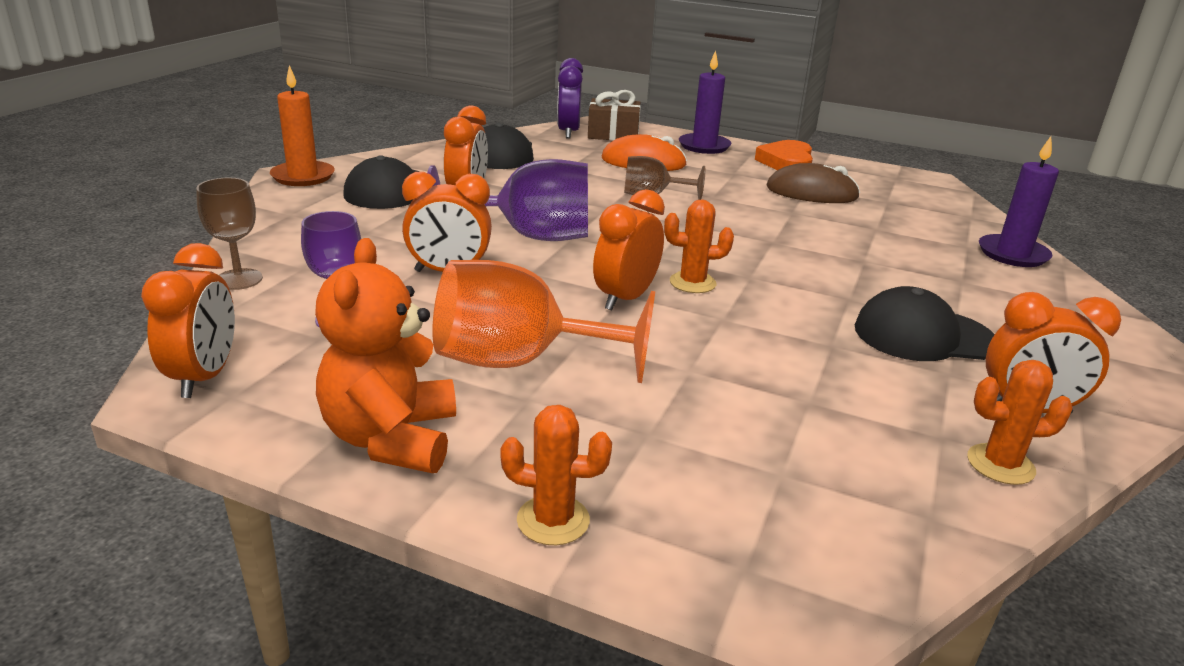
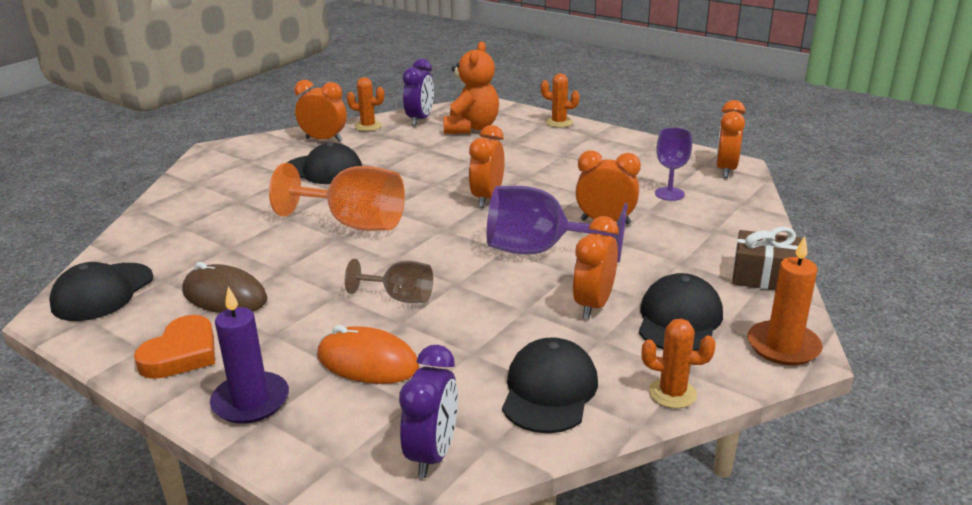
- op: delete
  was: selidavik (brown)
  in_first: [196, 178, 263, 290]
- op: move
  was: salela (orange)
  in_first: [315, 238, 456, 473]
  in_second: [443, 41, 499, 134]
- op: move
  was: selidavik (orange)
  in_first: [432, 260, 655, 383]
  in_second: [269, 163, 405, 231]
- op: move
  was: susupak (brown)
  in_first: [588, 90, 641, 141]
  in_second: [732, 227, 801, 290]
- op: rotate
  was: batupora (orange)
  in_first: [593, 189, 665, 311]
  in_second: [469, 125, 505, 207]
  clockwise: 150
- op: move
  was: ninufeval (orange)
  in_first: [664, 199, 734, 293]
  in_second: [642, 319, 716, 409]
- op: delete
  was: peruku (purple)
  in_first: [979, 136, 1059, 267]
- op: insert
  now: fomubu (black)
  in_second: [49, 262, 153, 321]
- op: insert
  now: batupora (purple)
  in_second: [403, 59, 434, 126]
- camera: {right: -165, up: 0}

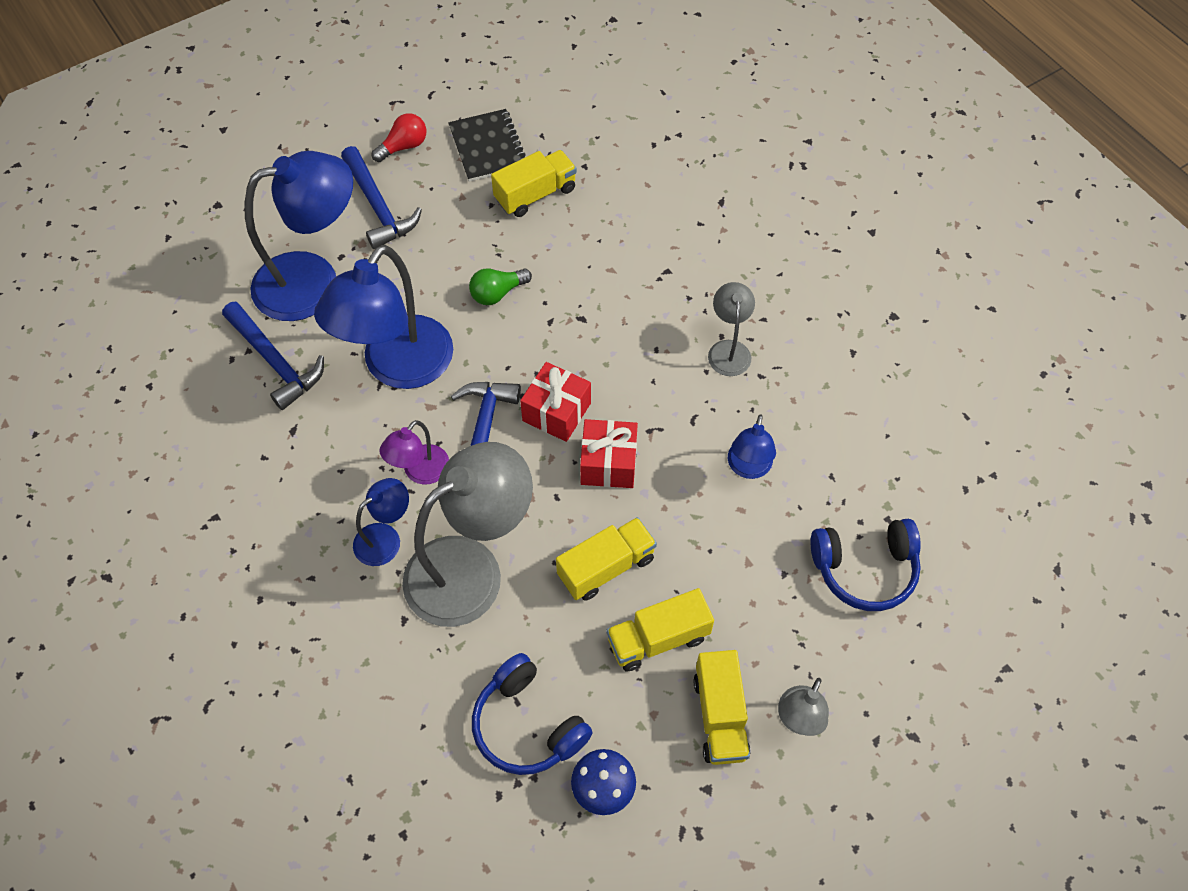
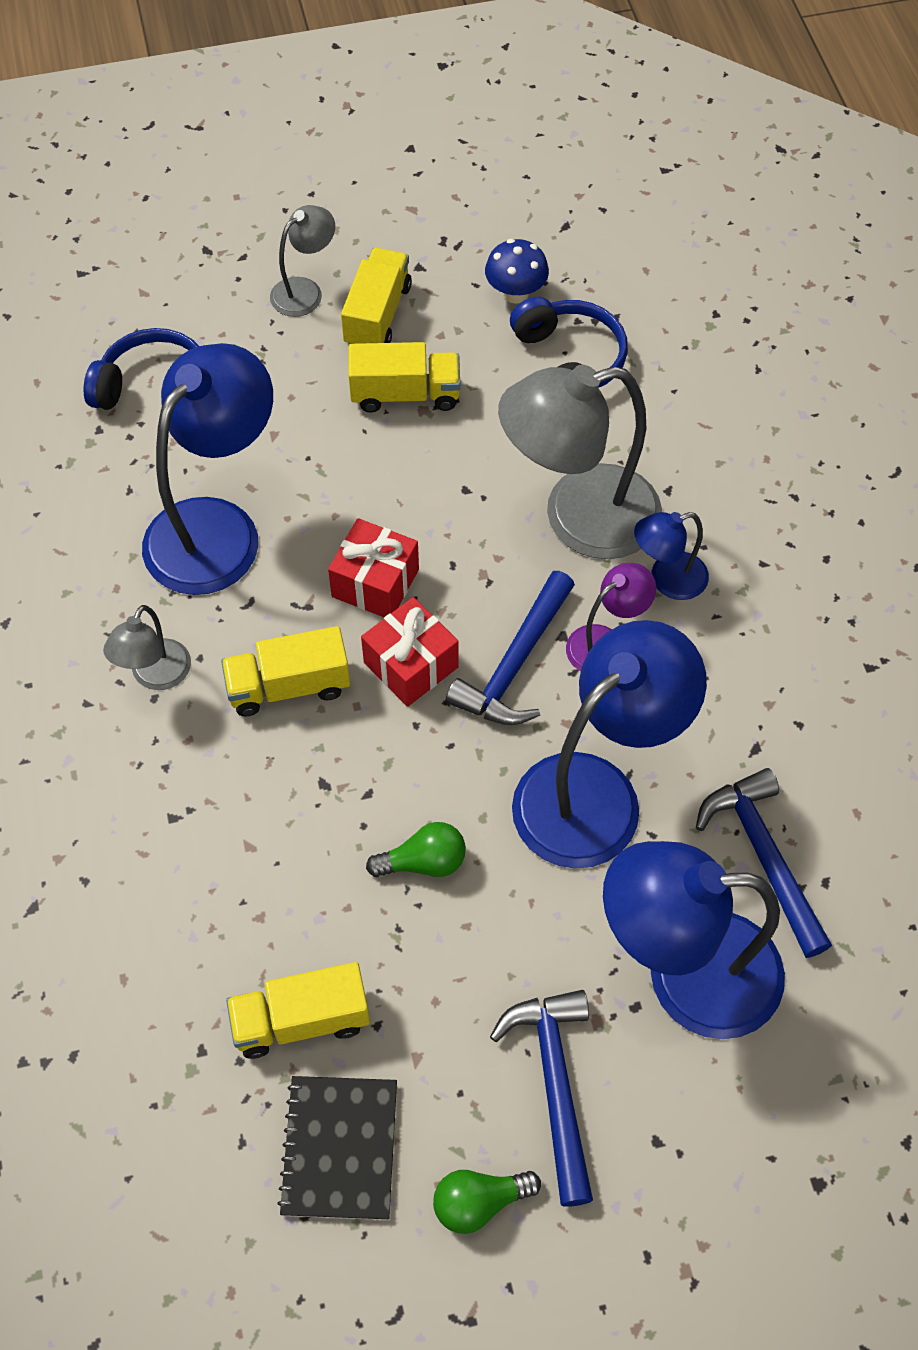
- op: recolor
  was: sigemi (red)
  now: sigemi (green)
  in_first: [372, 113, 426, 162]
  in_second: [433, 1170, 541, 1234]
- op: move
  was: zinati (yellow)
  in_first: [556, 517, 657, 601]
  in_second: [221, 626, 350, 717]
- op: resize
  was: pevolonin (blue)
  in_first: [728, 415, 776, 479]
  in_second: [142, 343, 273, 595]
  ratio: 2.04
- camera: {right: -160, up: 0}

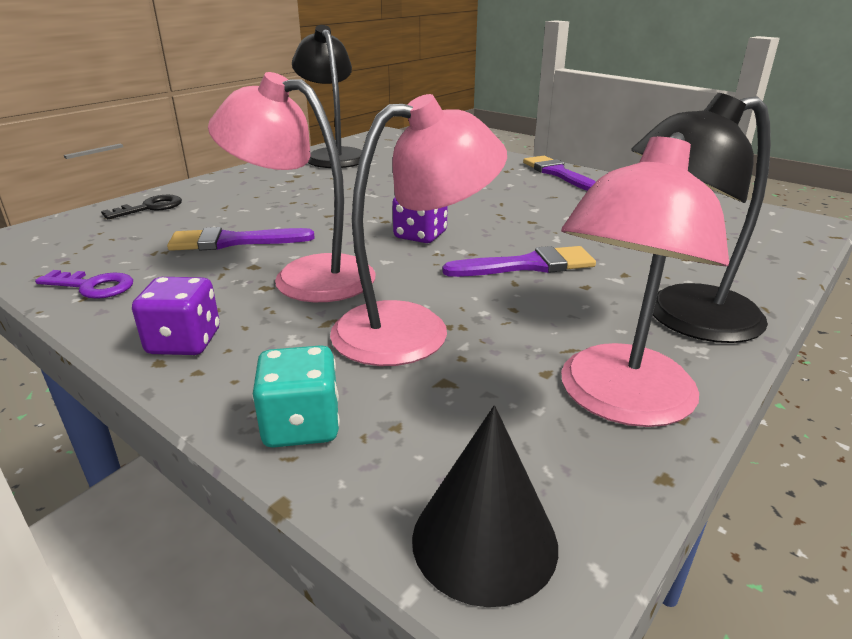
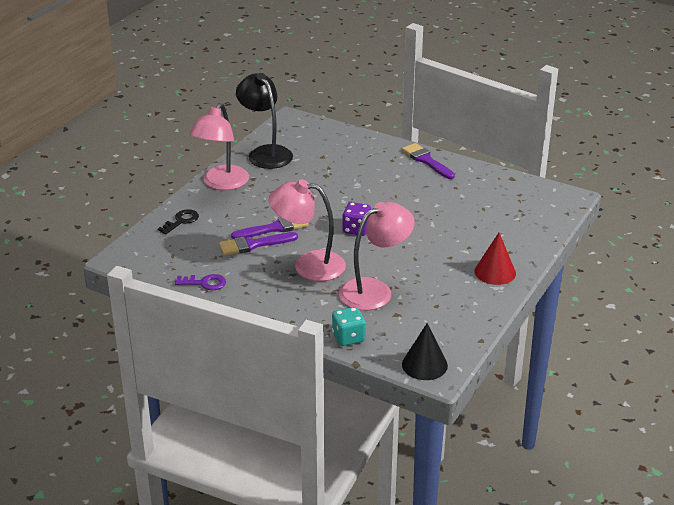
- op: delete
  was: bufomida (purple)
  in_first: [132, 277, 220, 355]
- op: move
  was: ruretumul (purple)
  in_first: [443, 246, 596, 277]
  in_second: [231, 217, 308, 239]
- op: move
  was: pevolonin (pink)
  in_first: [561, 132, 729, 427]
  in_second: [189, 103, 249, 190]
- op: replace
  was: pevolonin (black)
  now: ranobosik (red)
  in_first: [631, 93, 771, 343]
  in_second: [475, 233, 516, 285]
- camera: {right: -10, up: 5}

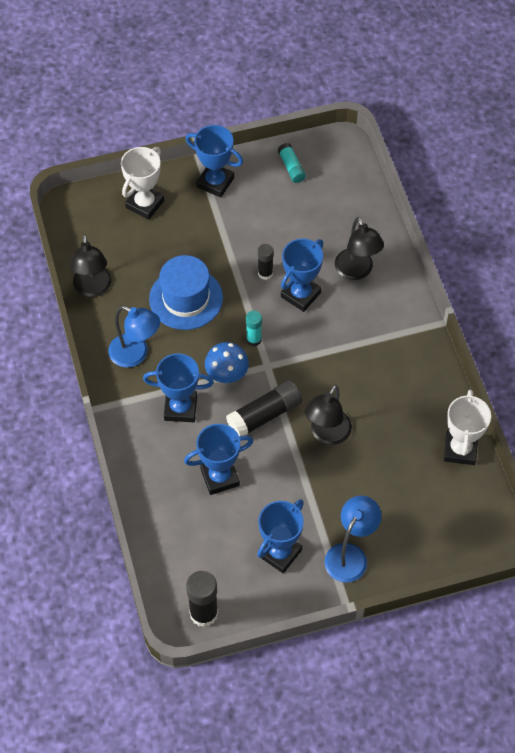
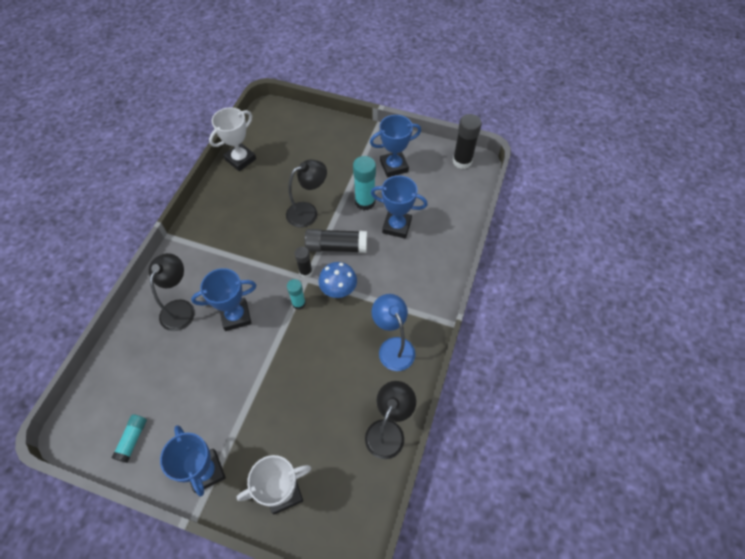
- op: delete
  was: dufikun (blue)
  in_first: [143, 353, 214, 422]
- op: delete
  was: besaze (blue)
  in_first: [149, 255, 223, 330]
- op: move
  was: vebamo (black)
  in_first: [258, 244, 274, 280]
  in_second: [295, 247, 312, 278]
- op: delete
  was: pevolonin (blue)
  in_first: [324, 496, 381, 583]
- op: insert
  now: vebamo (turquoise)
  in_second: [353, 156, 376, 210]
- camera: {right: -145, up: 0}

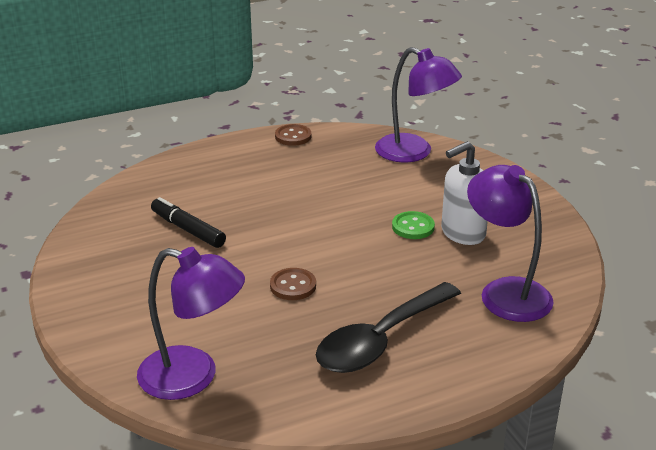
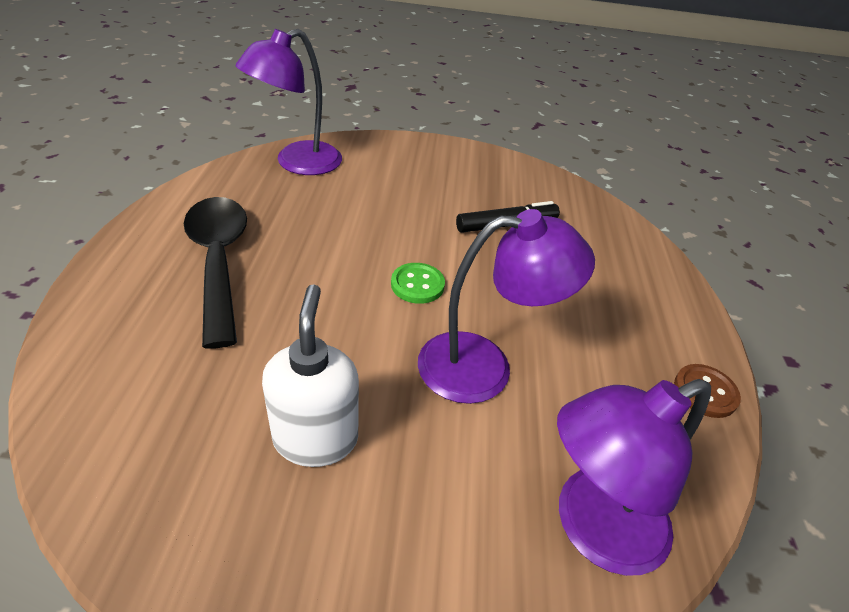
- op: delete
  was: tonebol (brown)
  in_first: [270, 268, 316, 300]
- op: move
  was: tonebol (green)
  in_first: [392, 211, 435, 239]
  in_second: [391, 263, 445, 304]
- op: move
  was: pevolonin (purple)
  in_first: [467, 165, 554, 322]
  in_second: [418, 209, 595, 404]
- camera: {right: 115, up: 10}

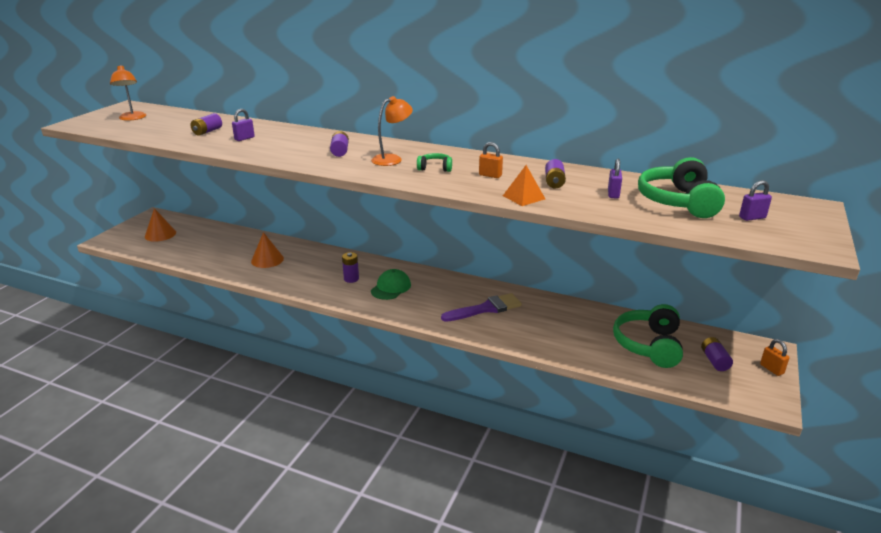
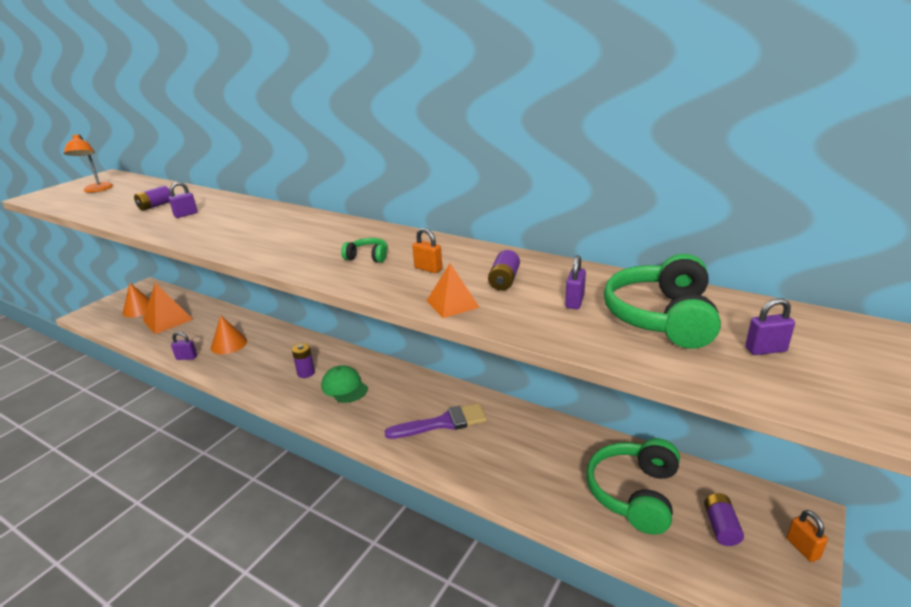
- op: delete
  was: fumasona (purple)
  in_first: [330, 131, 349, 157]
- op: delete
  was: pevolonin (orange)
  in_first: [371, 96, 413, 166]
- op: rotate
  was: fomubu (green)
  in_first: [371, 269, 411, 300]
  in_second: [321, 365, 368, 403]
  clockwise: -75
- op: insert
  now: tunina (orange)
  in_second: [143, 283, 194, 334]
- op: insert
  now: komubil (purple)
  in_second: [171, 332, 197, 360]
- camera: {right: 10, up: 0}

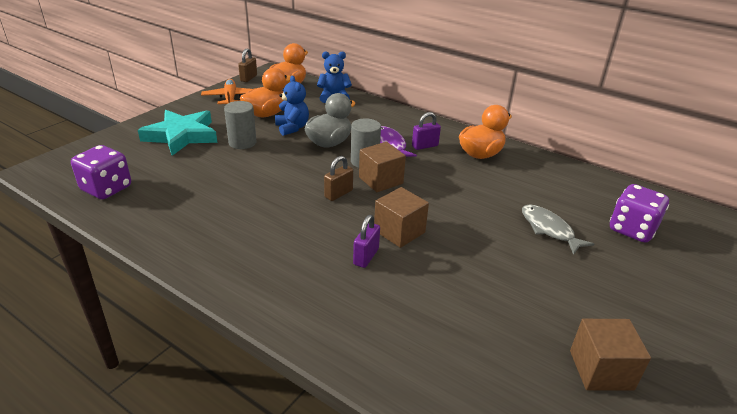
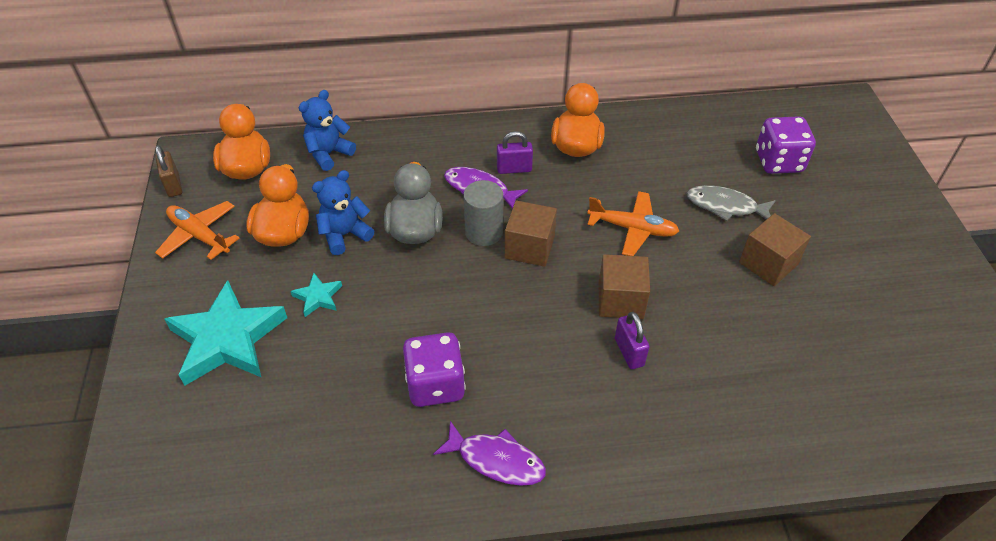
- op: move
  was: bufomida (purple)
  in_first: [71, 145, 131, 199]
  in_second: [403, 332, 466, 407]
- op: replace
  was: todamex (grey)
  now: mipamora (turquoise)
  in_first: [224, 101, 256, 149]
  in_second: [291, 273, 342, 317]
- op: rotate
  was: salela (blue)
  in_first: [275, 76, 309, 136]
  in_second: [312, 170, 374, 255]
  clockwise: -60
- op: delete
  was: komubil (brown)
  in_first: [324, 156, 353, 201]
- op: rotate
  was: komubil (purple)
  in_first: [412, 112, 441, 150]
  in_second: [497, 131, 533, 174]
  clockwise: 60
- op: move
  was: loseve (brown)
  in_first: [570, 319, 651, 391]
  in_second: [739, 213, 811, 286]
- op: insert
  now: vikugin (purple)
  in_second: [433, 421, 546, 486]
- op: insert
  now: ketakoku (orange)
  in_second: [587, 191, 679, 256]
- camera: {right: -40, up: 15}

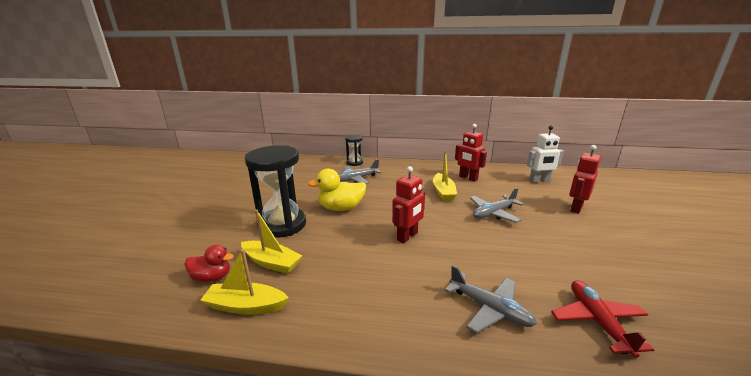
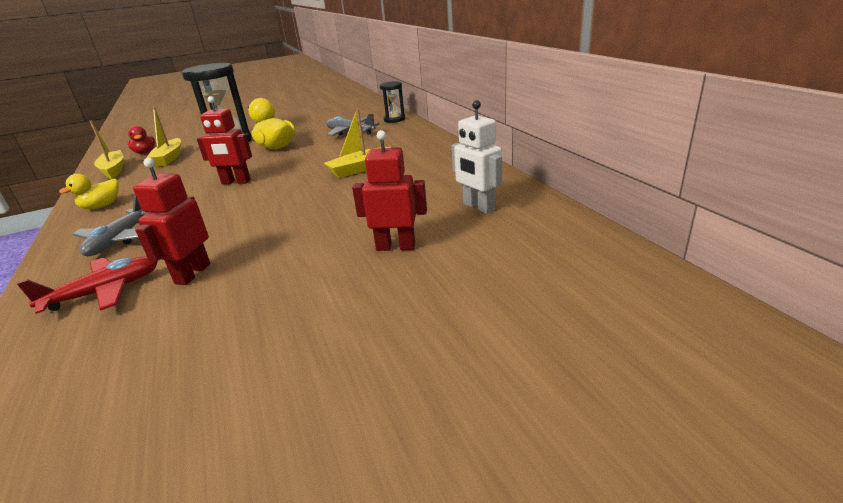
- op: move
  was: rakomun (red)
  in_first: [455, 124, 487, 182]
  in_second: [133, 158, 210, 285]
- op: delete
  was: ketakoku (grey)
  in_first: [470, 188, 524, 223]
- op: insert
  now: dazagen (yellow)
  in_second: [59, 174, 119, 209]
- camera: {right: 60, up: 5}

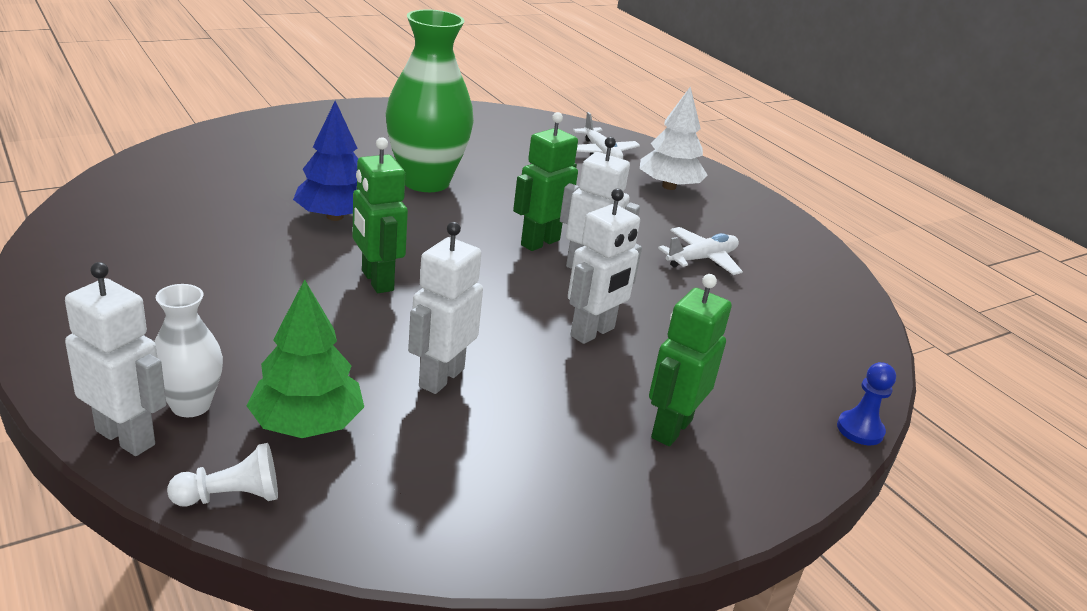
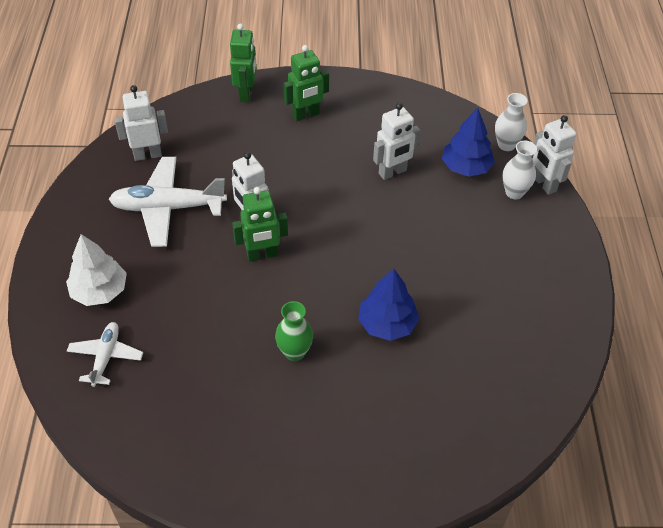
- op: replace
  was: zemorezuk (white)
  now: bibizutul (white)
  in_first: [167, 443, 278, 507]
  in_second: [495, 93, 527, 151]
- op: recolor
  was: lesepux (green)
  now: lesepux (blue)
  in_first: [246, 279, 364, 438]
  in_second: [442, 108, 495, 177]
- op: move
  was: rakomun (green)
  in_first: [353, 137, 408, 293]
  in_second: [230, 24, 257, 102]
- op: resize
  was: bibizutul (green)
  in_first: [386, 10, 474, 192]
  in_second: [275, 301, 313, 361]
  ratio: 0.52
- op: move
  was: rakomun (white)
  in_first: [568, 188, 642, 344]
  in_second: [114, 85, 168, 161]
- op: resize
  was: ketakoku (white)
  in_first: [658, 227, 743, 275]
  in_second: [109, 157, 227, 247]
  ratio: 1.77
- op: delete
  was: zemorezuk (blue)
  in_first: [837, 362, 896, 445]
- camera: {right: -145, up: 20}

